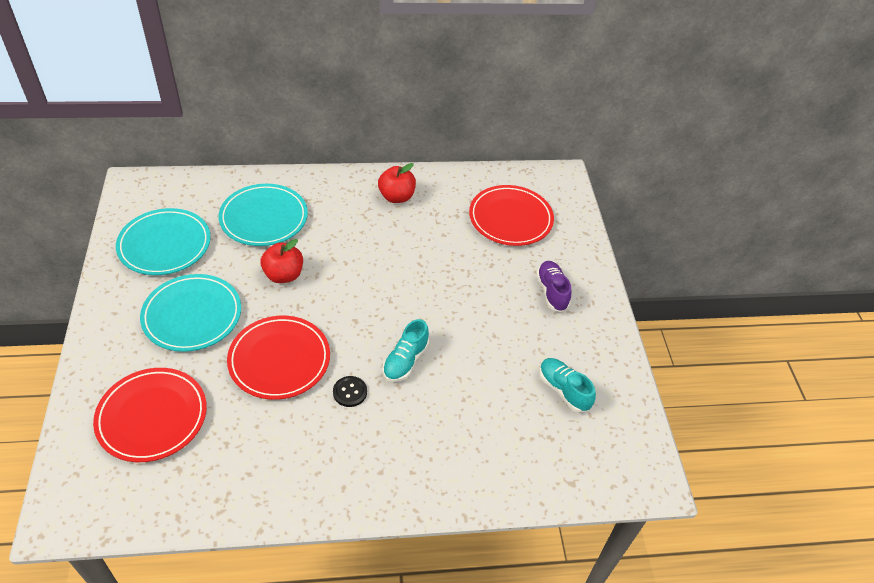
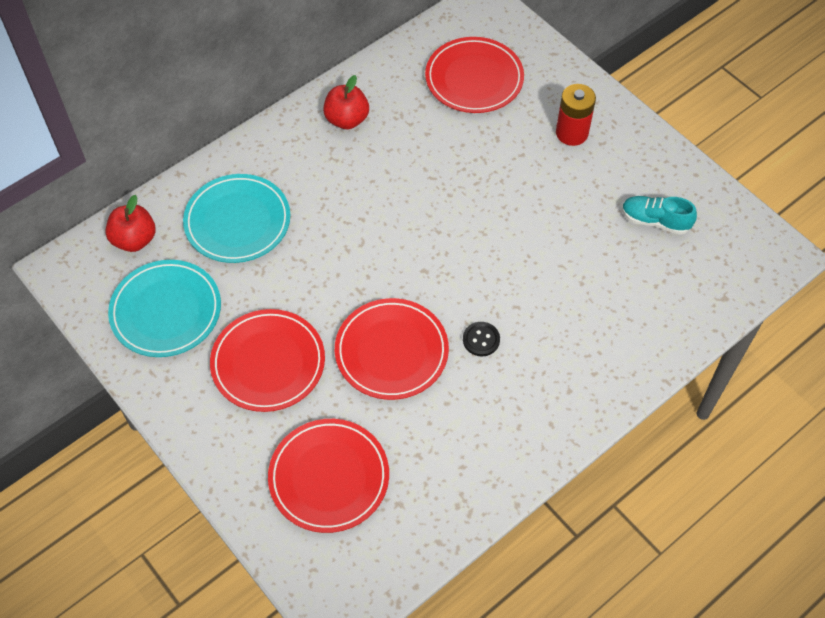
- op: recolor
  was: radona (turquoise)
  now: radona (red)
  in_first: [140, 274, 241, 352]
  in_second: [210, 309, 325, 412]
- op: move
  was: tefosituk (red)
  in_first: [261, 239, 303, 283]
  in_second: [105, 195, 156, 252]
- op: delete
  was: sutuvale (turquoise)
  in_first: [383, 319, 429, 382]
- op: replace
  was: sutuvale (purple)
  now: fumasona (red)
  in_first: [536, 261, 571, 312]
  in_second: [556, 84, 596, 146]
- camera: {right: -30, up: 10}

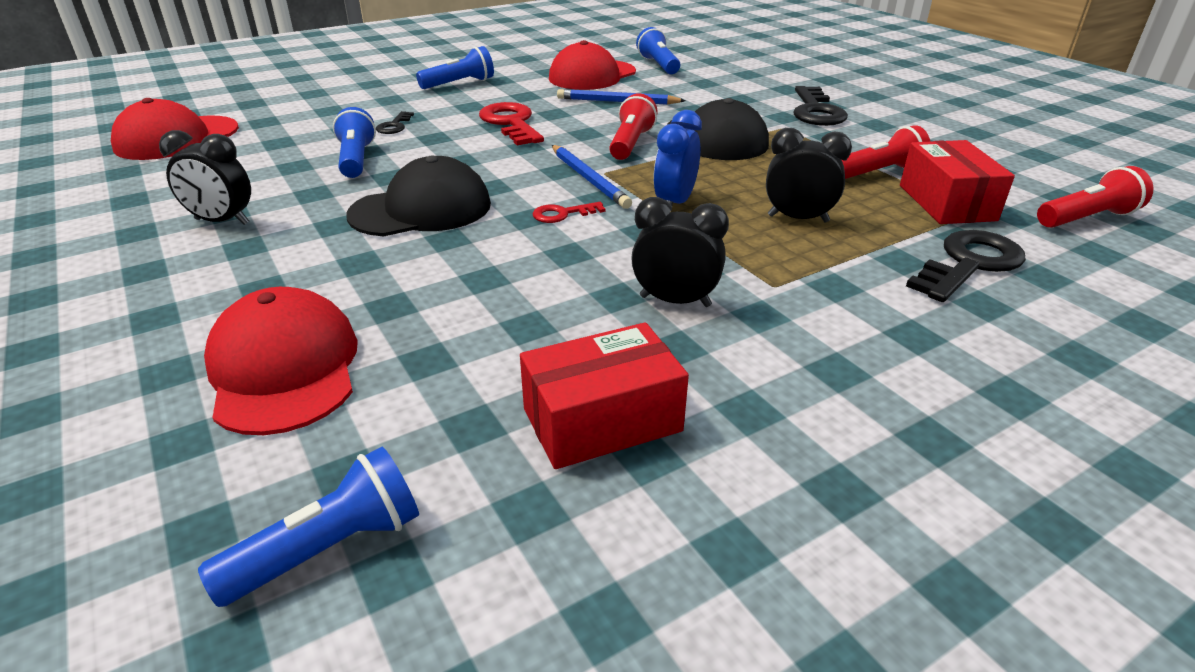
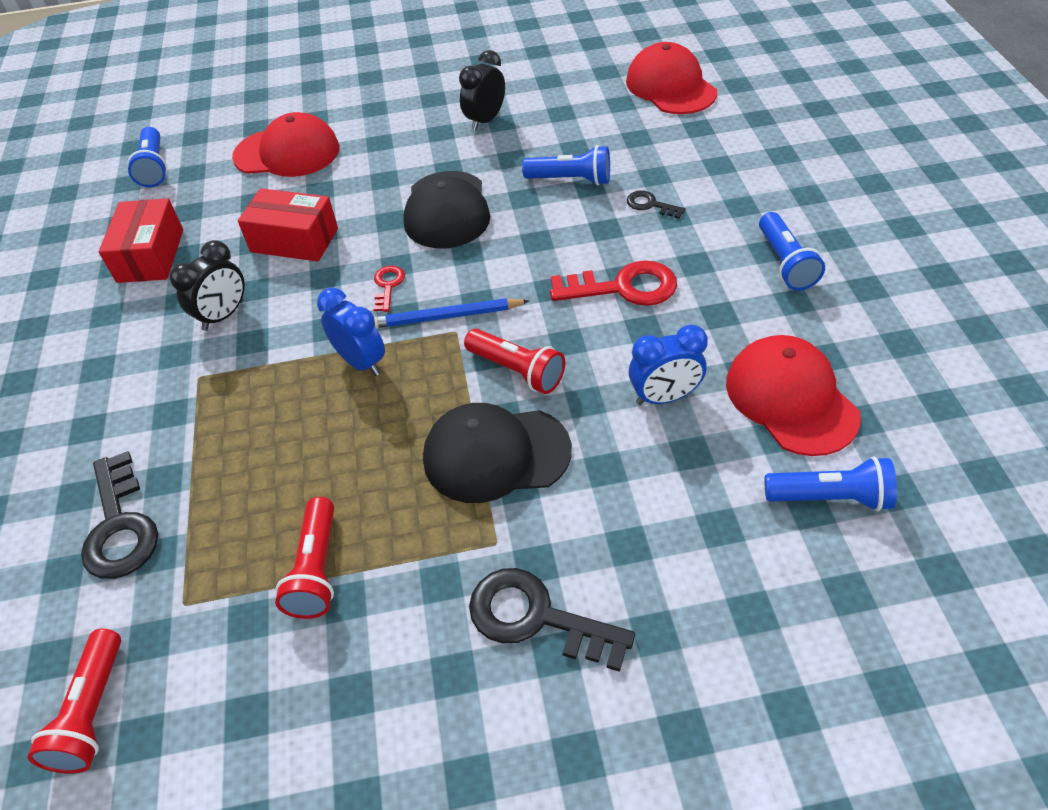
- op: replace
  was: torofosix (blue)
  now: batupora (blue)
  in_first: [557, 89, 686, 105]
  in_second: [629, 325, 708, 405]
- op: delete
  was: batupora (black)
  in_first: [766, 128, 852, 222]
- op: move
  was: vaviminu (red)
  in_first: [900, 140, 1015, 224]
  in_second: [238, 188, 338, 261]
- camera: {right: 115, up: 15}

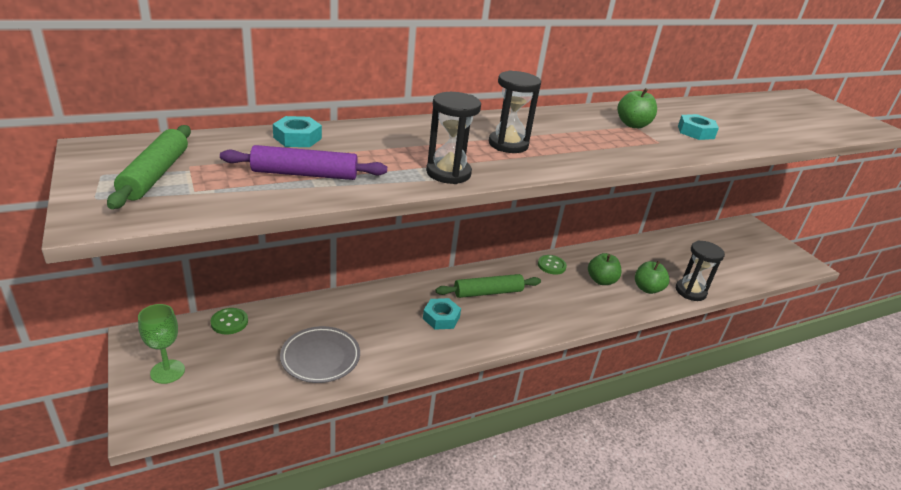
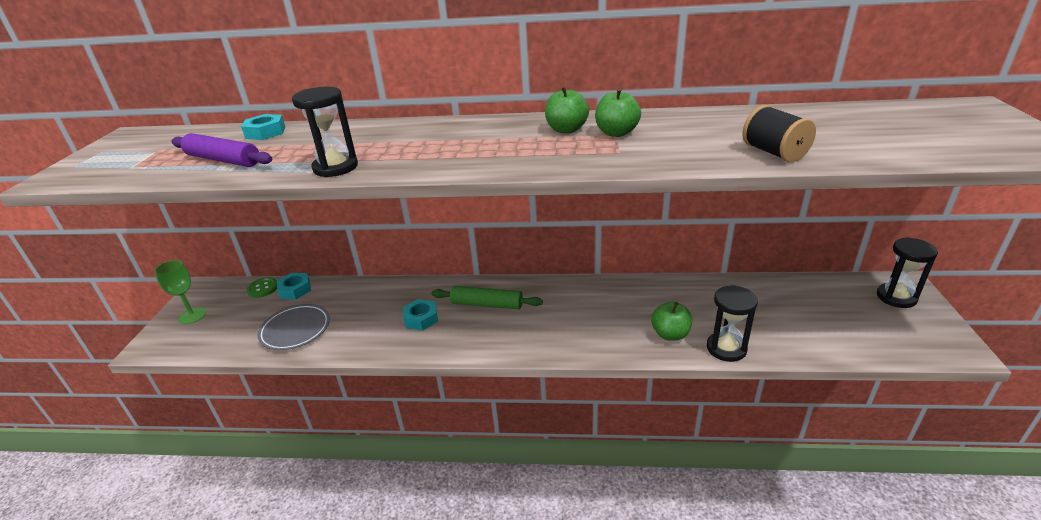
- op: delete
  was: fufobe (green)
  in_first: [107, 125, 191, 209]
- op: move
  was: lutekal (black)
  in_first: [489, 71, 541, 153]
  in_second: [877, 237, 938, 308]
- op: delete
  was: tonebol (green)
  in_first: [538, 255, 567, 275]
- op: move
  was: tefosituk (green)
  in_first: [588, 253, 622, 285]
  in_second: [545, 86, 589, 134]
- op: move
  was: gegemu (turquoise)
  in_first: [678, 114, 719, 140]
  in_second: [277, 273, 311, 299]
- op: insert
  now: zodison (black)
  in_second: [742, 105, 816, 162]
- camera: {right: 35, up: 0}

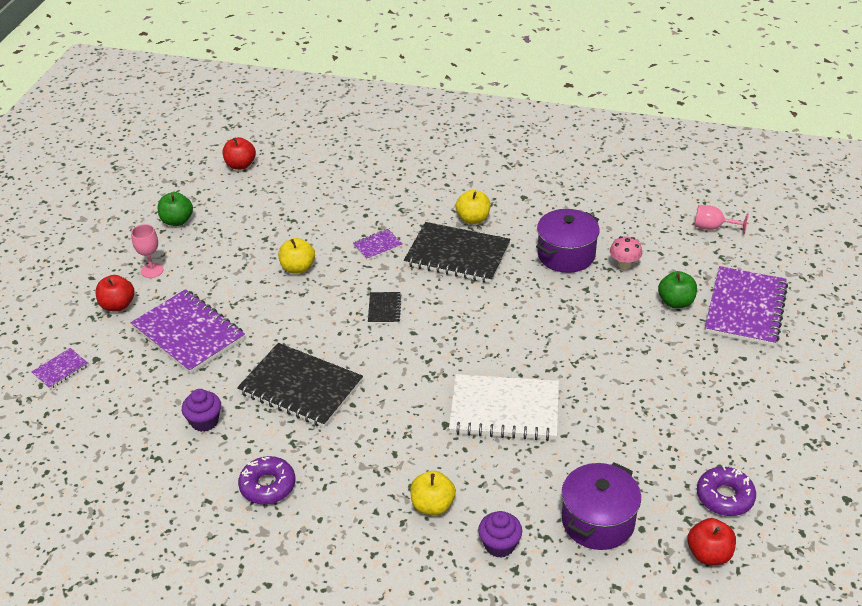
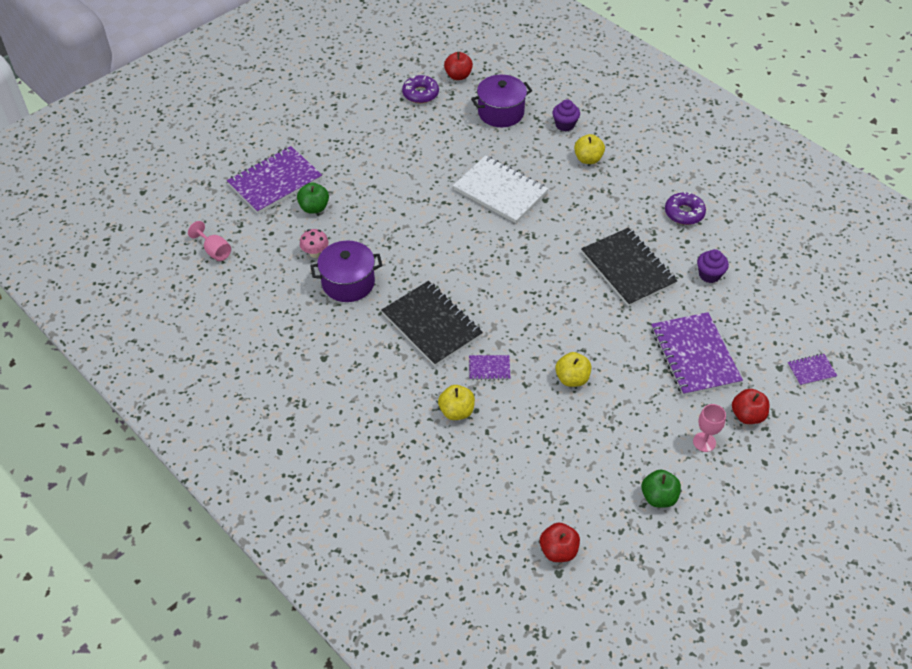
- op: delete
  was: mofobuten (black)
  in_first: [368, 292, 401, 324]
- op: move
  was: tefosituk (yellow)
  in_first: [456, 190, 491, 224]
  in_second: [438, 385, 475, 420]
- camera: {right: -150, up: 10}

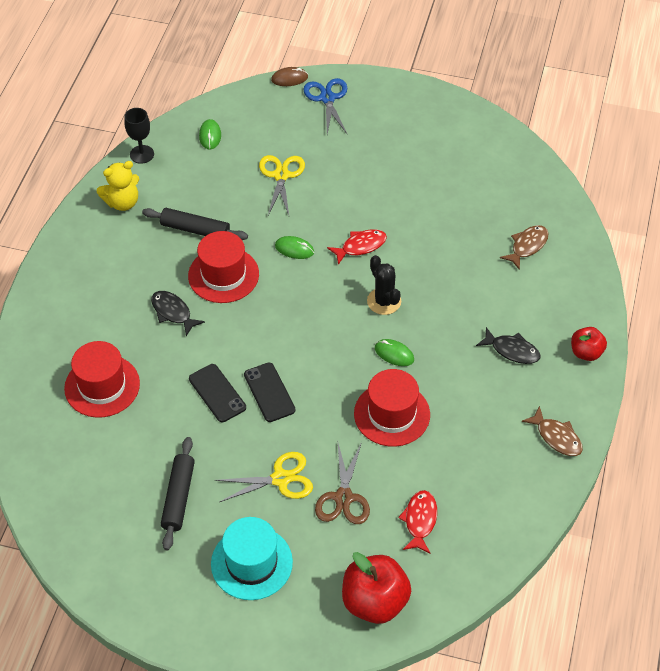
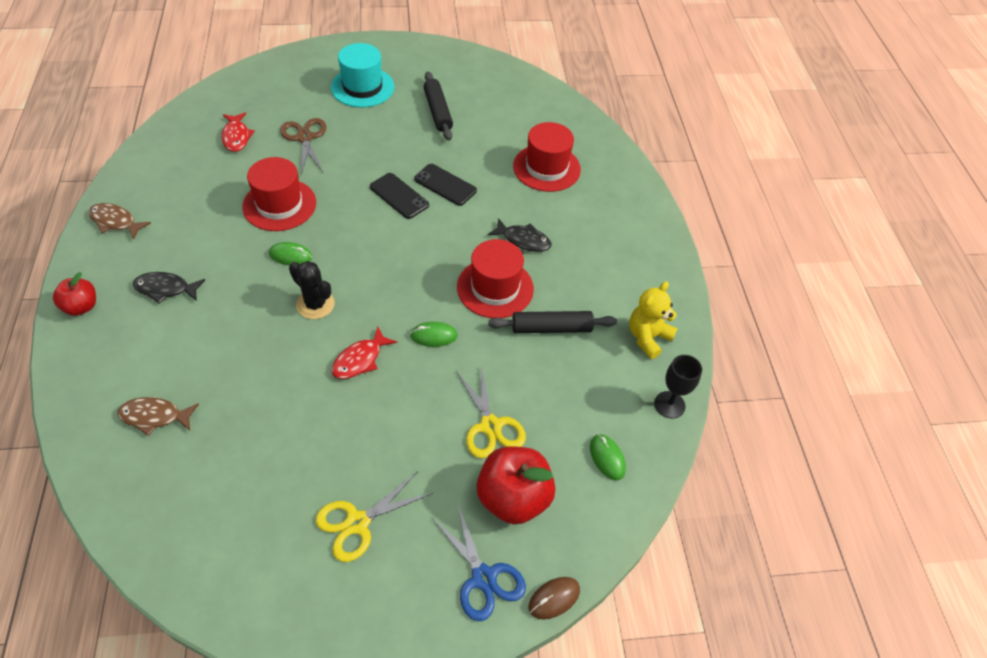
- op: move
  was: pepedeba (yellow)
  in_first: [214, 452, 313, 502]
  in_second: [316, 472, 433, 562]
- op: move
  was: tefosituk (red)
  in_first: [342, 552, 411, 624]
  in_second: [476, 446, 556, 525]
- op: rotate
  was: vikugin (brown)
  in_first: [500, 225, 549, 270]
  in_second: [117, 397, 199, 436]
  clockwise: 75
- camera: {right: 155, up: 0}

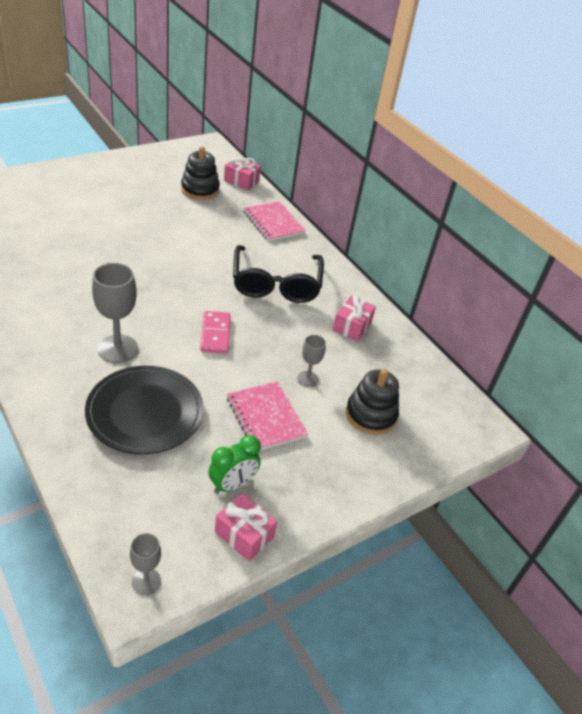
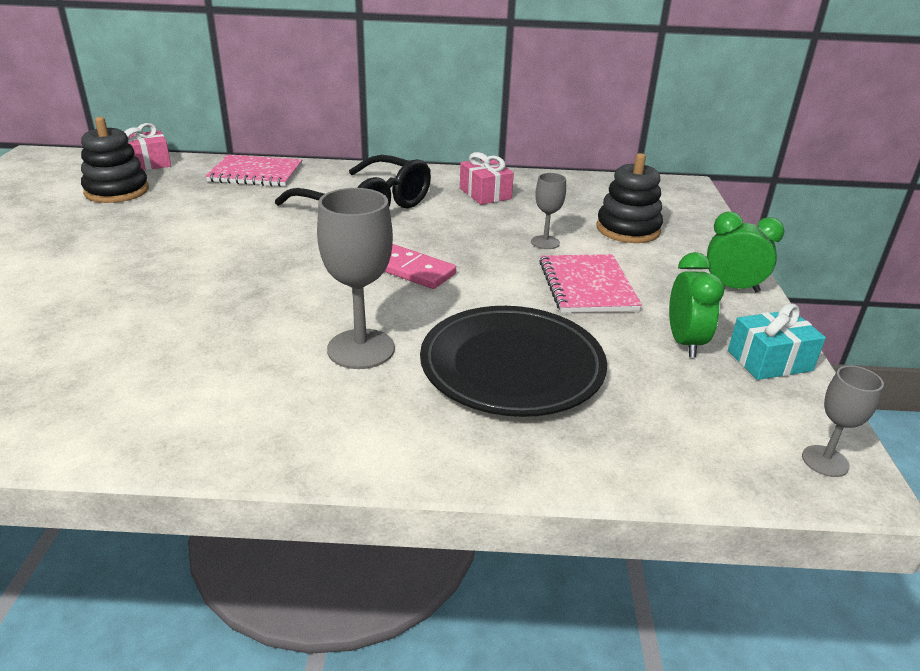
- op: recolor
  was: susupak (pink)
  now: susupak (turquoise)
  in_first: [215, 493, 277, 561]
  in_second: [728, 304, 826, 380]
- op: rotate
  was: mofobuten (pink)
  in_first: [227, 382, 308, 450]
  in_second: [539, 254, 642, 313]
  clockwise: 75
- op: insert
  now: batupora (green)
  in_second: [707, 212, 784, 292]
- camera: {right: -50, up: -10}

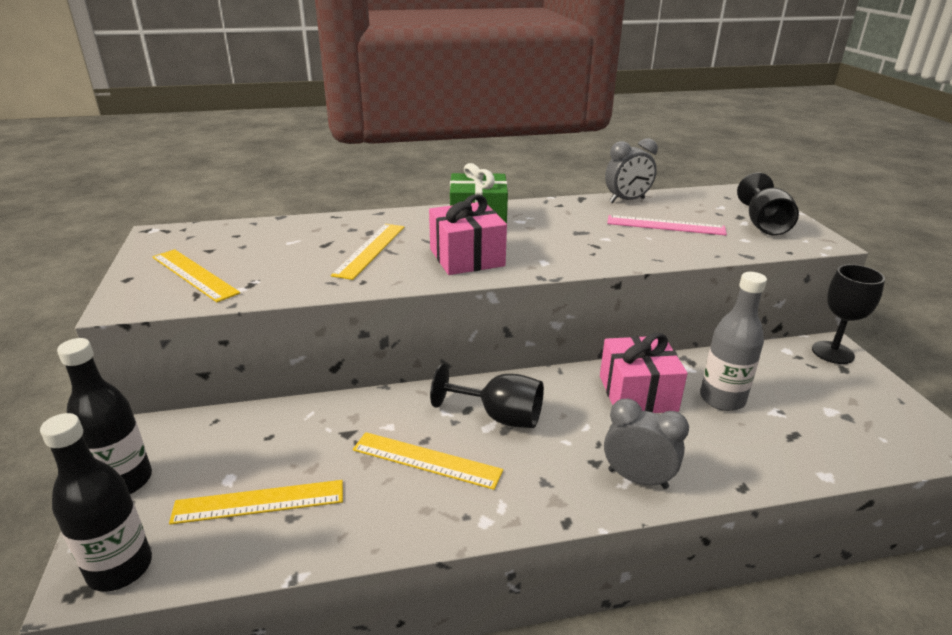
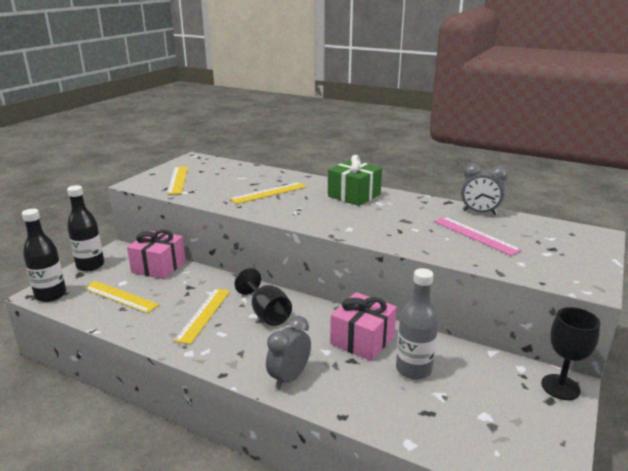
- op: rotate
  was: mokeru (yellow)
  in_first: [353, 432, 503, 490]
  in_second: [174, 289, 230, 345]
  clockwise: 45
- op: move
  was: susupak (pink)
  in_first: [429, 194, 507, 275]
  in_second: [127, 230, 186, 279]
- op: rotate
  was: batupora (grey)
  in_first: [604, 398, 689, 489]
  in_second: [266, 316, 311, 389]
  clockwise: -120
- op: delete
  was: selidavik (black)
  in_first: [737, 172, 799, 236]
- camera: {right: 40, up: -5}

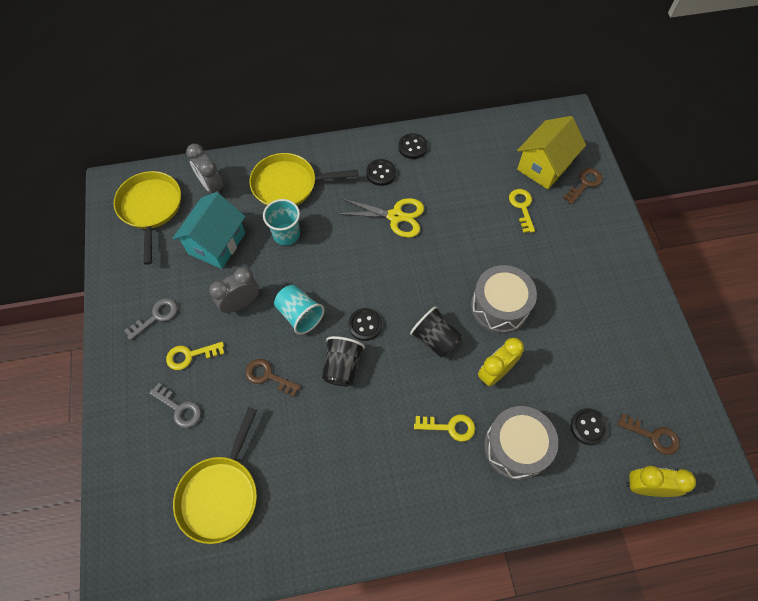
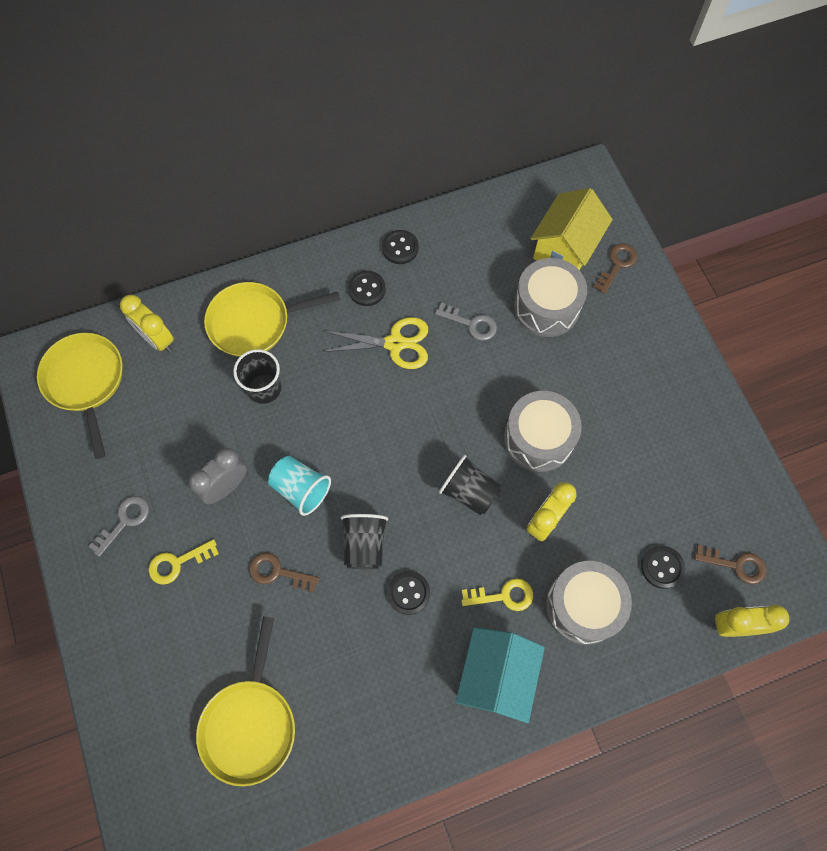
- op: move
  was: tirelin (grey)
  in_first: [149, 383, 201, 428]
  in_second: [435, 302, 497, 341]
- op: move
  was: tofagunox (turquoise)
  in_first: [172, 192, 246, 269]
  in_second: [456, 627, 545, 723]
- op: recolor
  was: batupora (grey)
  now: batupora (yellow)
  in_first: [186, 144, 224, 194]
  in_second: [120, 295, 174, 352]
- op: recolor
  was: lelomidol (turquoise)
  now: lelomidol (black)
  in_first: [263, 199, 300, 245]
  in_second: [233, 349, 281, 404]
- op: move
  was: tonebol (black)
  in_first: [348, 308, 382, 341]
  in_second: [387, 571, 430, 615]
- op: replace
  was: tirelin (yellow)
  now: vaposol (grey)
  in_first: [509, 189, 535, 233]
  in_second: [514, 258, 587, 337]
- camera: {right: -10, up: 5}

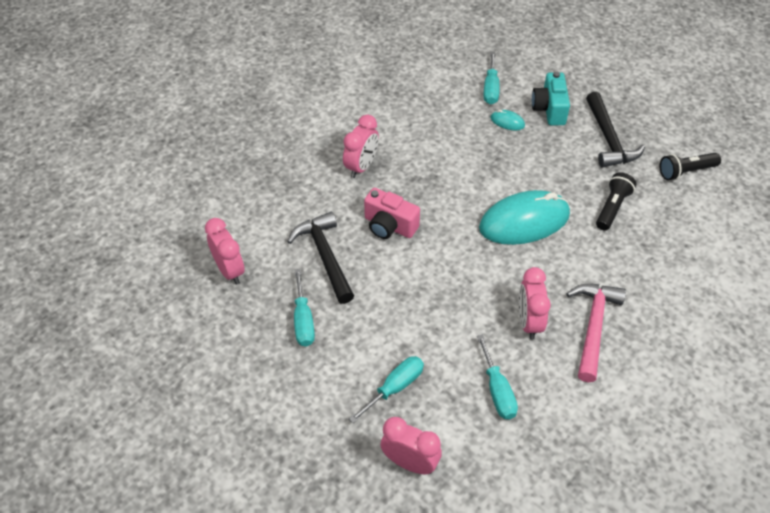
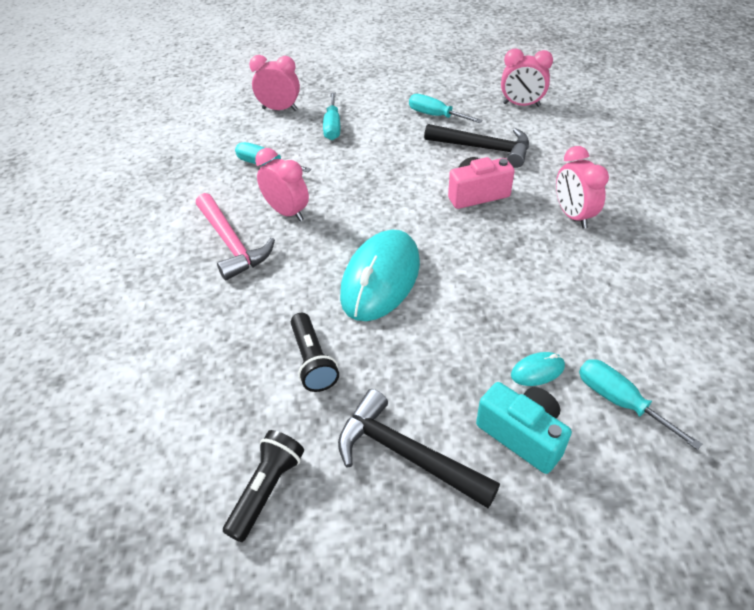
- op: rotate
  was: batupora (pink)
  in_first: [380, 417, 442, 475]
  in_second: [249, 55, 300, 111]
  clockwise: -150
- camera: {right: 135, up: -5}

